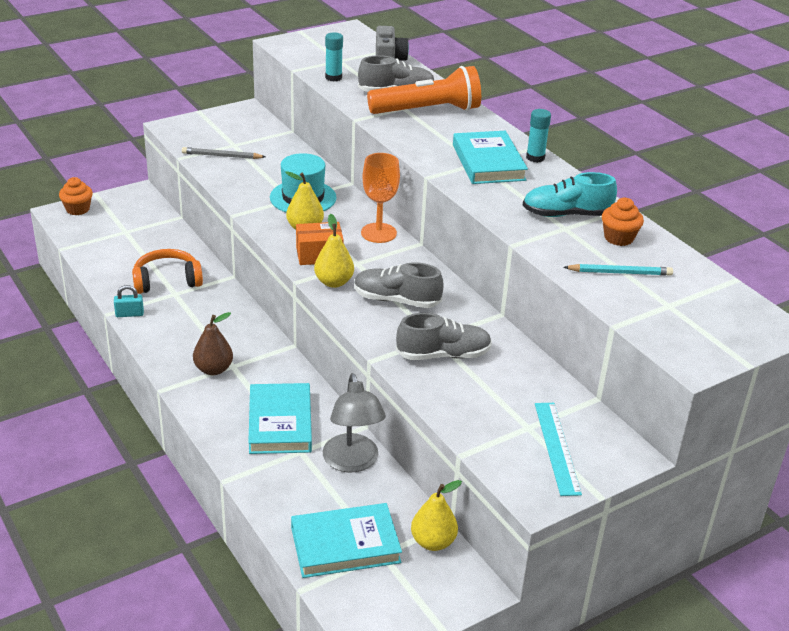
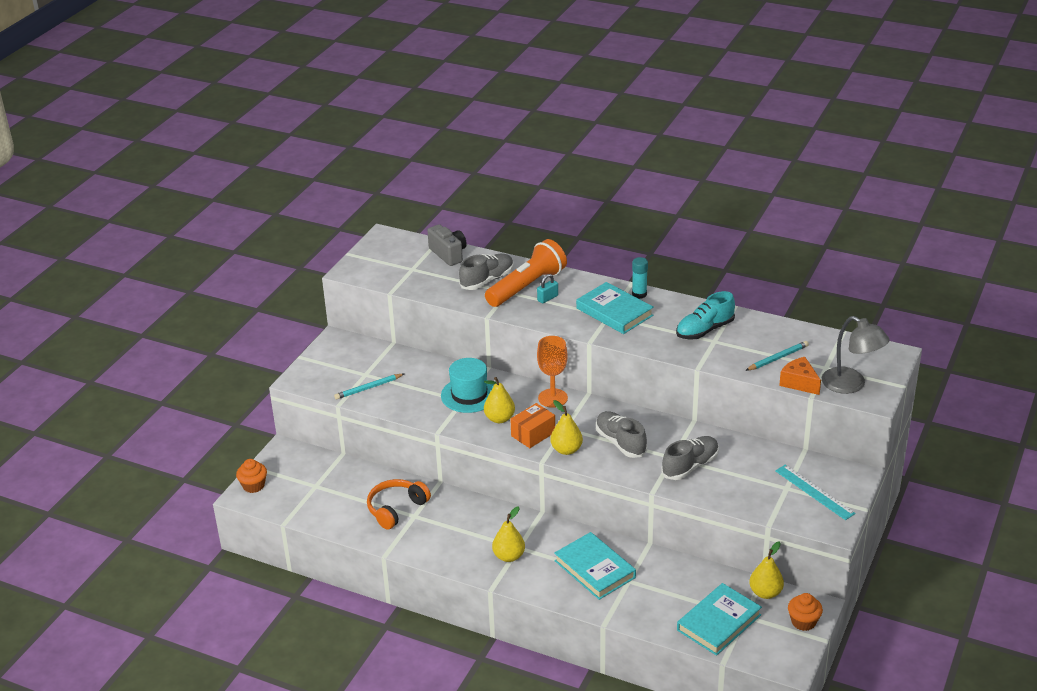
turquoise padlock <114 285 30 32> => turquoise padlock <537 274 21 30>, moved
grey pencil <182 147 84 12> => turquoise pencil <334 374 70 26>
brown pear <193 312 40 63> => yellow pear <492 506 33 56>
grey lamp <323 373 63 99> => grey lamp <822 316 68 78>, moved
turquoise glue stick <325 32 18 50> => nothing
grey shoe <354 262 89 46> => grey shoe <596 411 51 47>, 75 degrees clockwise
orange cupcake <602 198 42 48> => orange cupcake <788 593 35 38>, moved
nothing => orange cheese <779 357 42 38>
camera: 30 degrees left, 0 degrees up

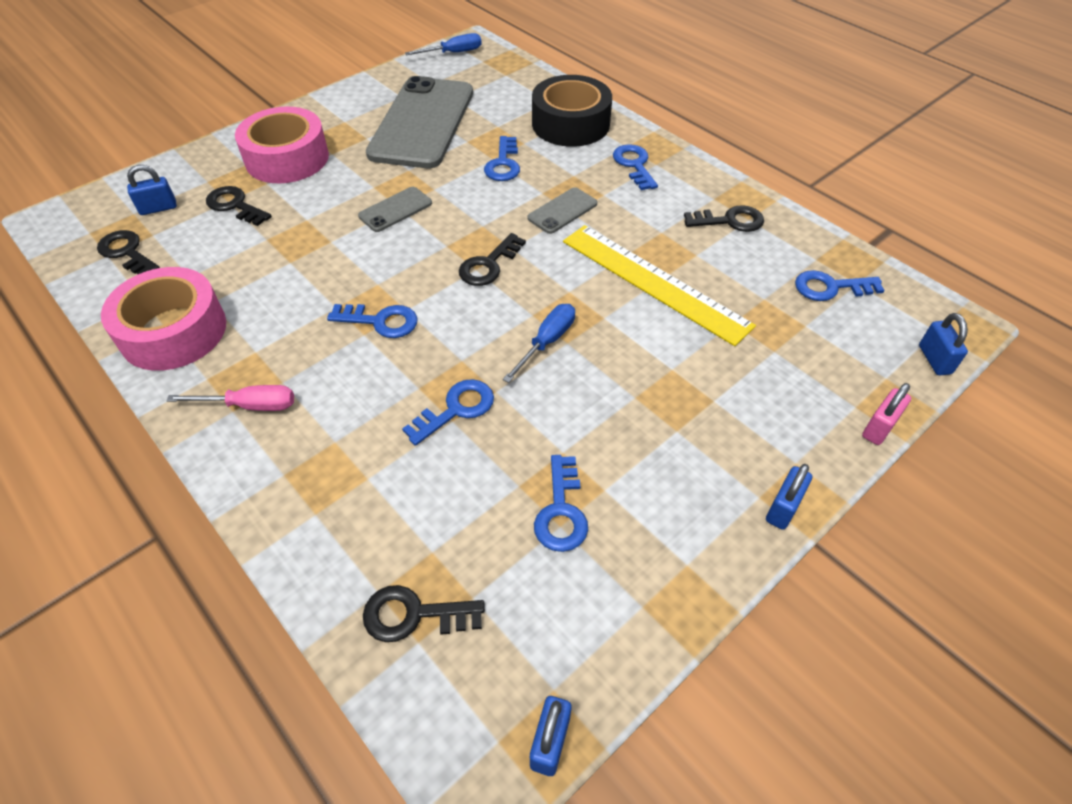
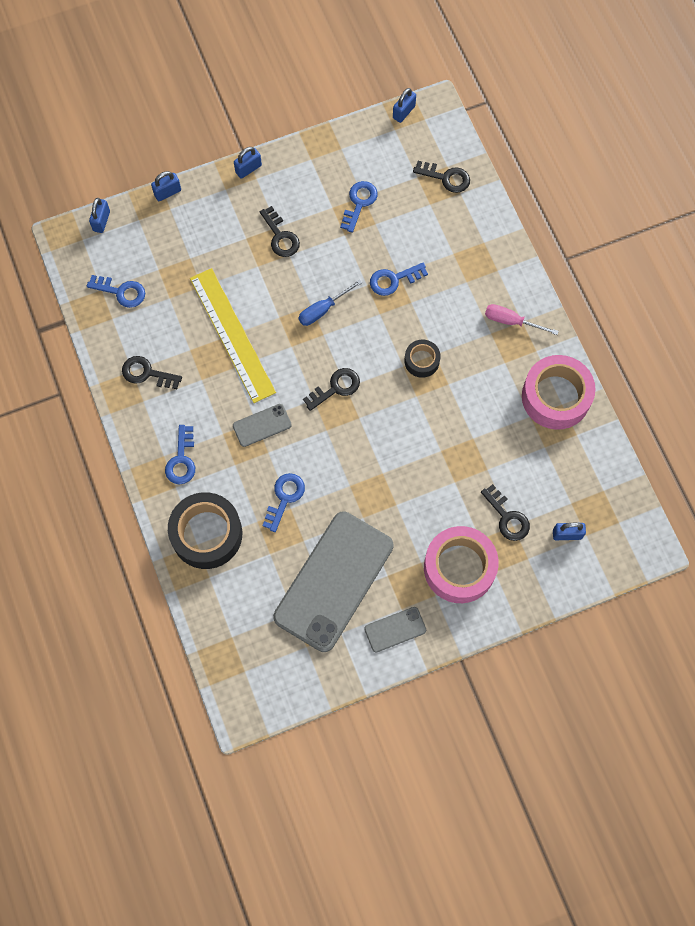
black key <97 230 63 44> => black key <260 206 40 51>, moved
blue key <327 304 90 34> => black tape <404 340 37 38>
grey phone <358 187 74 45> => grey phone <364 607 62 45>, moved
blue screwdriver <405 33 77 22> => nothing
pink padlock <862 383 49 62> => blue padlock <151 171 30 30>
camera: 160 degrees left, 20 degrees up

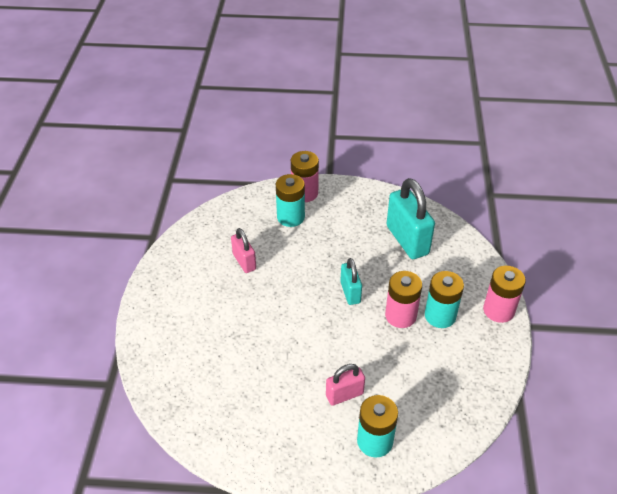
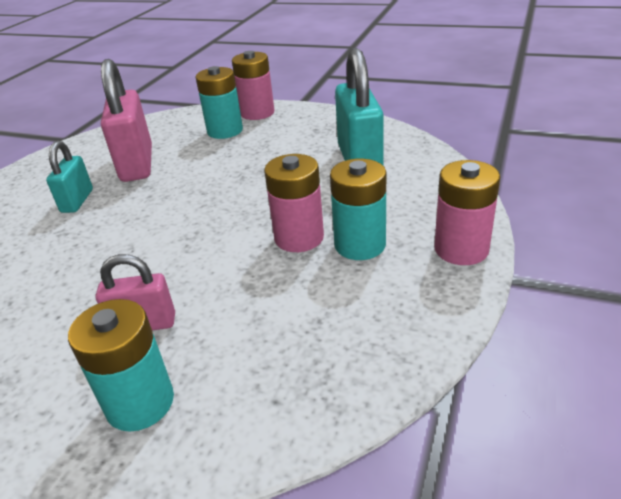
pink padlock <231 228 25 45> => pink padlock <101 59 51 123>, x1.77
turquoise padlock <340 258 22 47> => turquoise padlock <46 141 47 72>, moved
camera: 20 degrees right, 10 degrees down

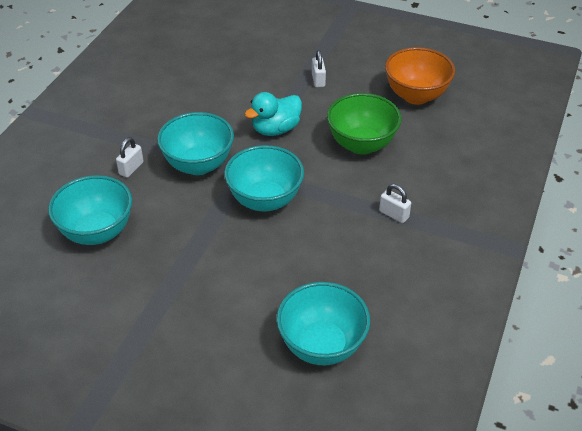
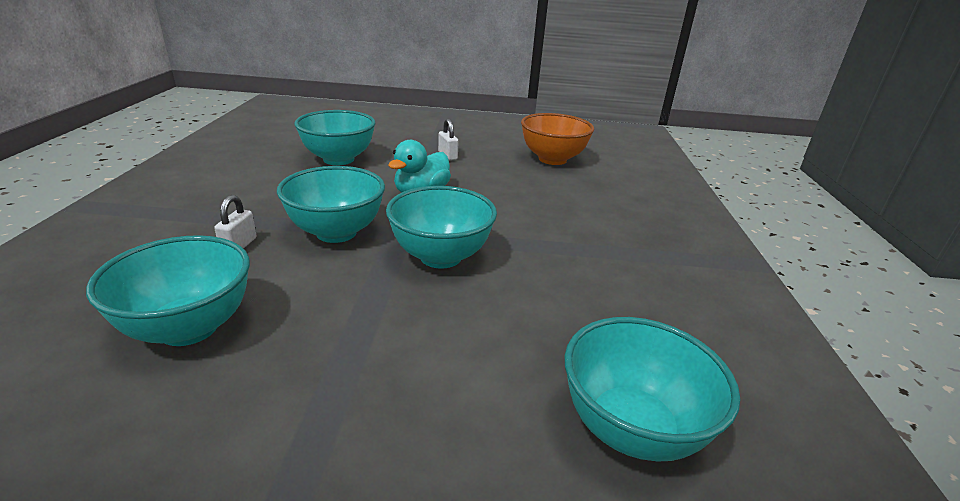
green bowl <327 93 75 62> => nothing
white padlock <379 184 32 39> => nothing
nothing => turquoise bowl <294 110 81 55>
camera: 20 degrees left, 15 degrees down

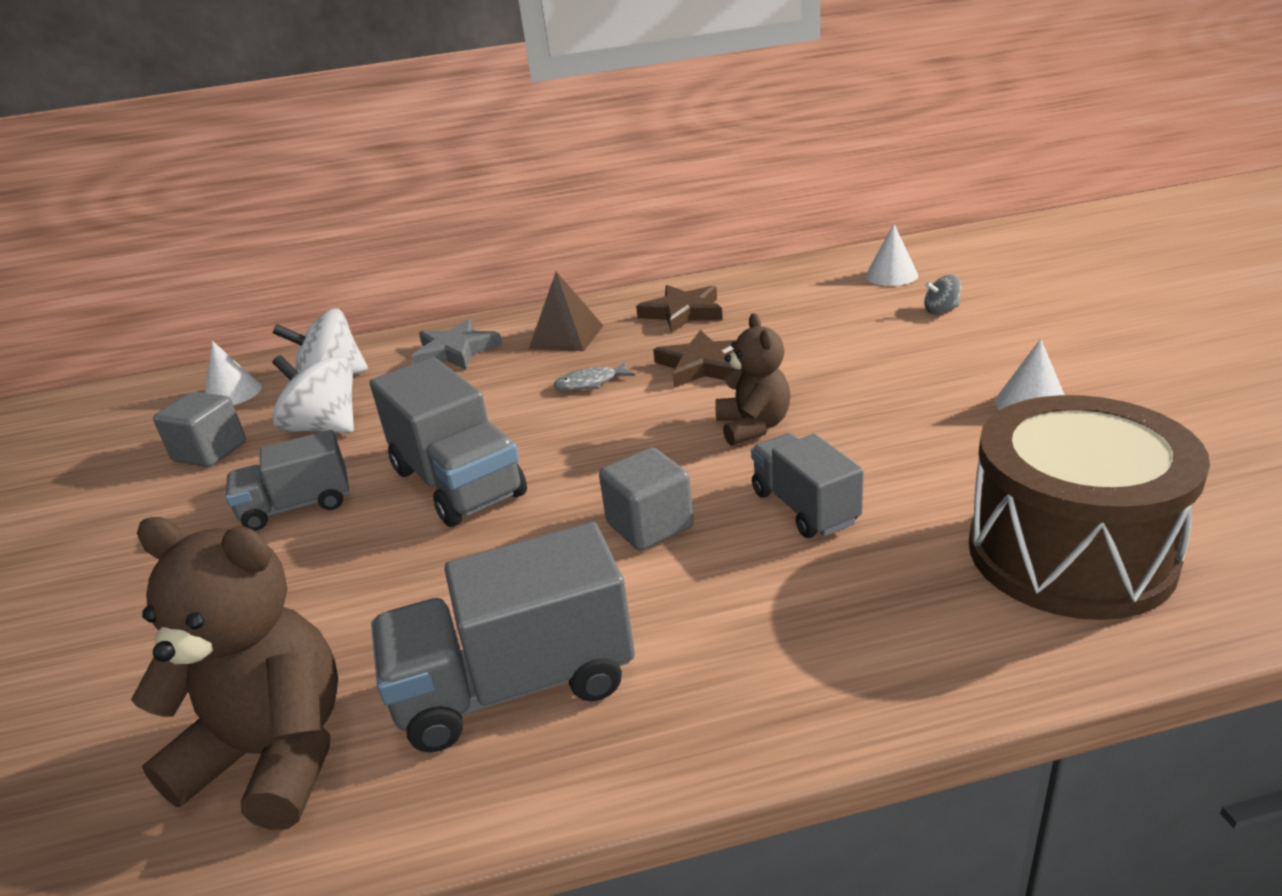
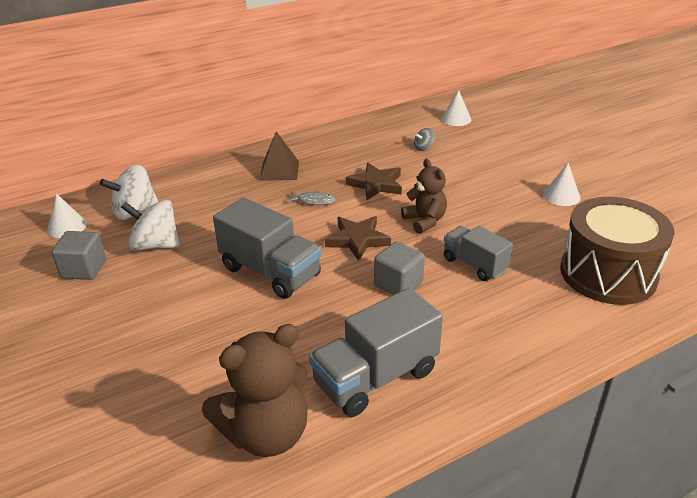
brown teddy bear <131 517 207 313> => brown teddy bear <202 324 106 133>, 150 degrees clockwise
grey truck <225 430 124 101> => nothing
grey star <411 319 91 50> => nothing
grey fish <554 362 81 28> => grey fish <286 190 50 15>, 135 degrees counterclockwise
brown star <636 285 87 48> => brown star <325 216 66 45>, moved
grey spinning top <924 275 37 39> => grey spinning top <414 128 21 23>, moved
camera: 20 degrees left, 5 degrees up

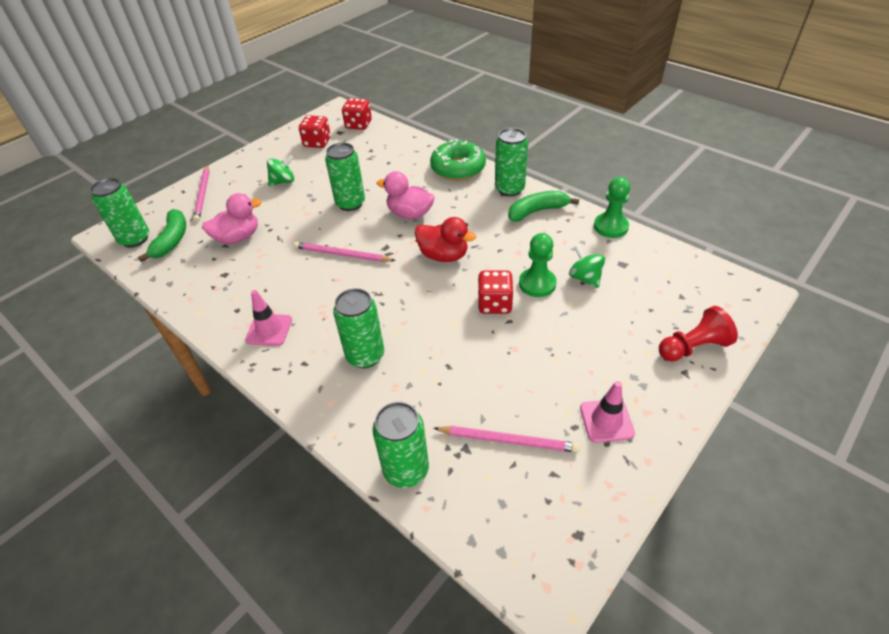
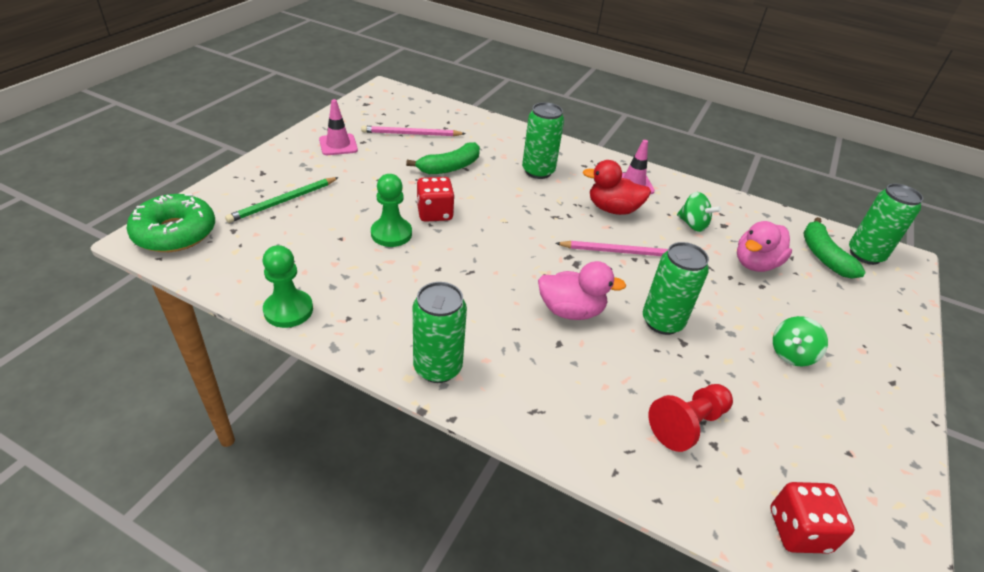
pink pencil <193 165 16 57> => nothing
red dice <299 115 32 33> => nothing
green can <373 402 56 86> => nothing
red duck <415 217 61 45> => red duck <583 160 68 55>, moved
green donut <430 139 56 41> => green donut <126 194 89 58>, moved
green banana <508 191 71 30> => green banana <406 142 74 32>, moved
green spinning top <569 245 36 43> => green spinning top <677 192 44 40>, moved
red pawn <659 306 79 56> => red pawn <649 384 84 68>, moved
nothing => green pencil <225 177 114 46>
camera: 160 degrees right, 5 degrees down

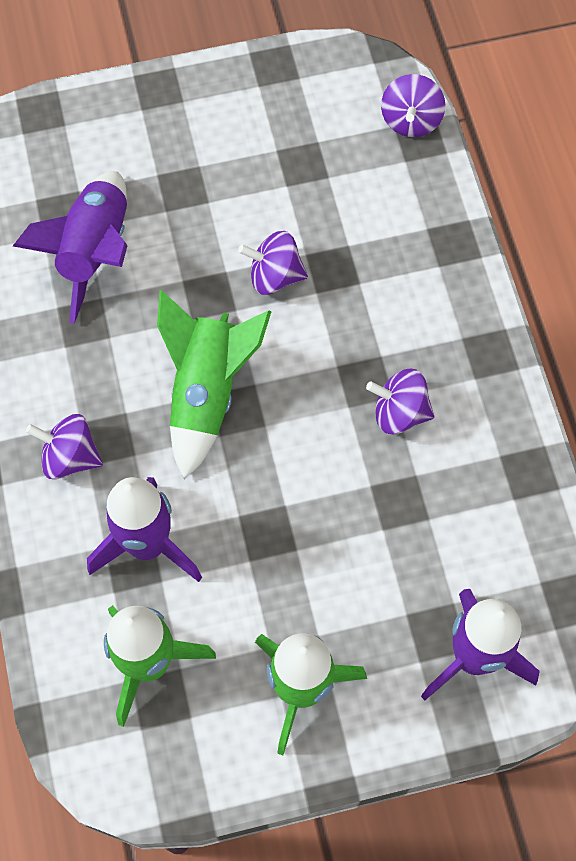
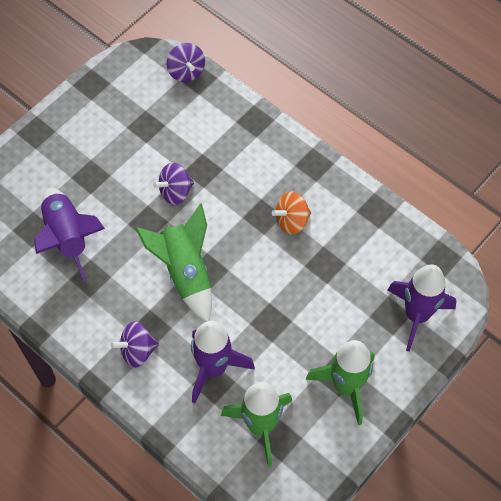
purple spinning top <366 369 68 65> => orange spinning top <272 191 39 43>
camera: 35 degrees left, 5 degrees down

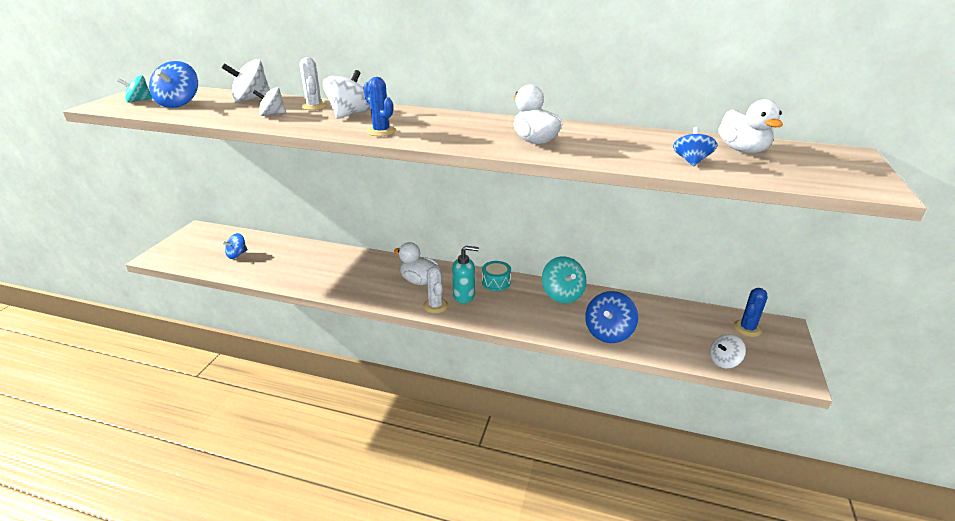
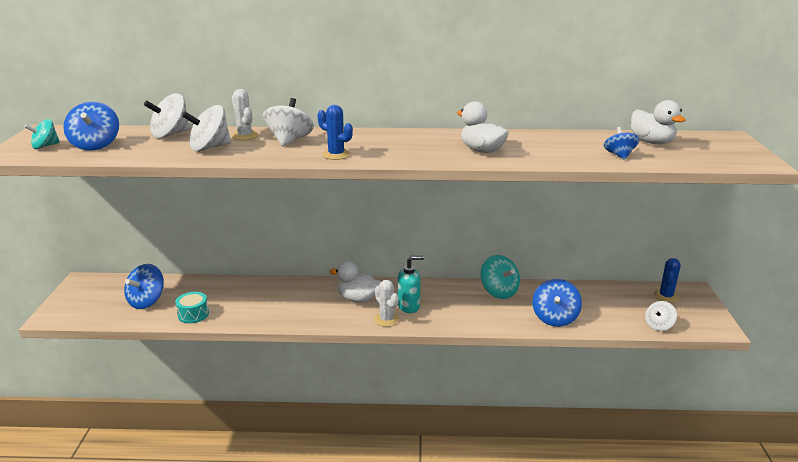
blue spinning top <222 233 25 26> => blue spinning top <124 264 40 45>, x1.57
white spinning top <253 87 33 29> => white spinning top <182 105 49 47>, x1.57
turquoise drum <482 261 29 30> => turquoise drum <175 292 34 31>, moved
camera: 15 degrees left, 5 degrees down

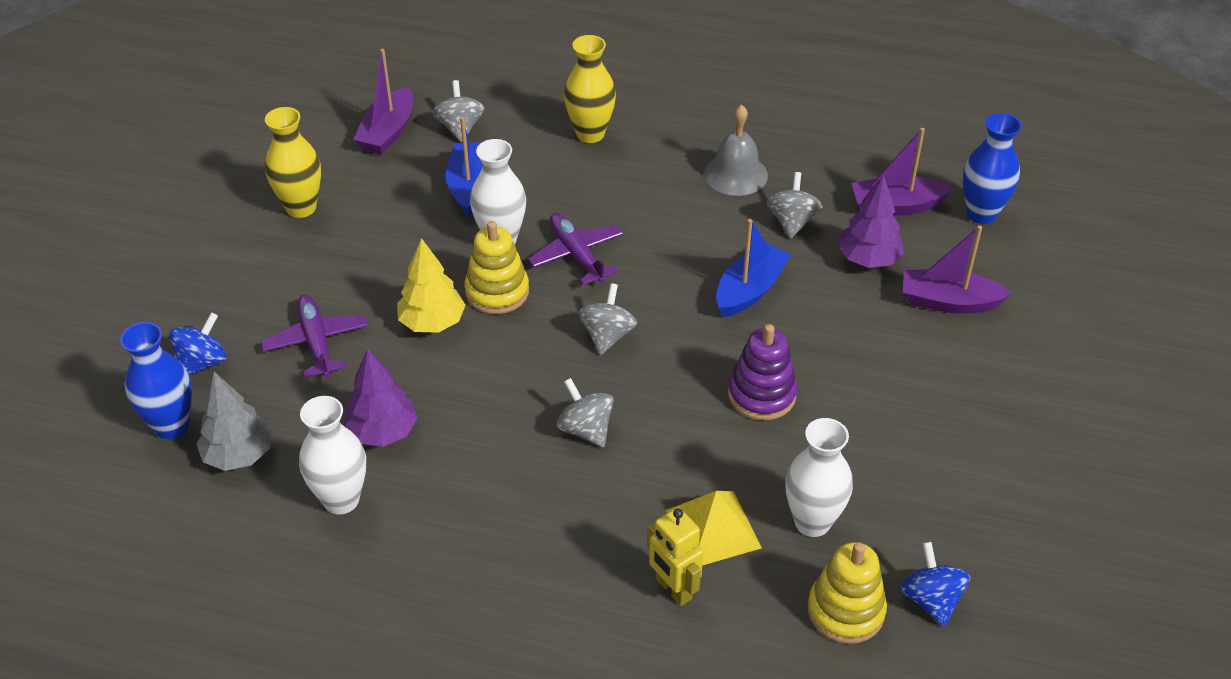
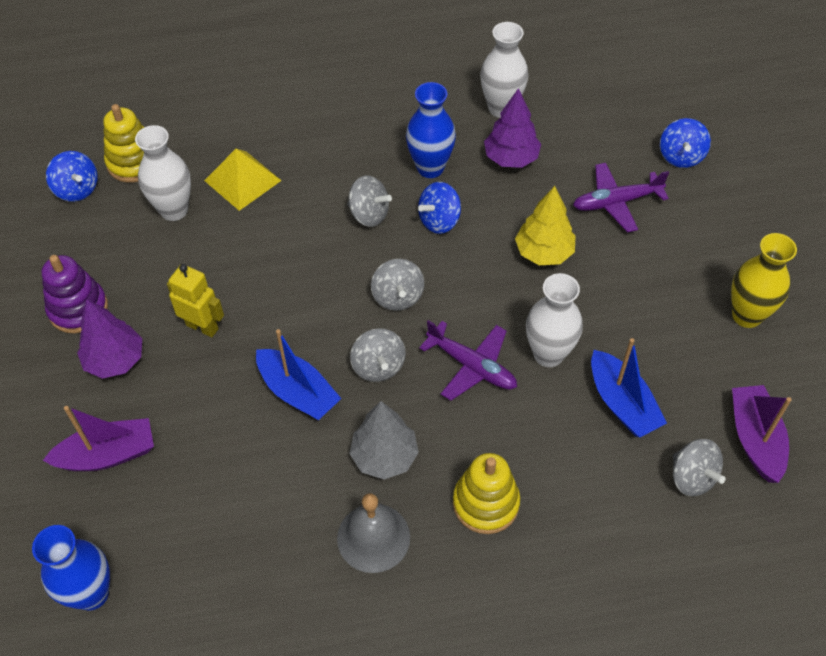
blue vase <120 322 72 117> => blue vase <406 82 50 96>, moved
grey tree <196 372 76 99> => grey tree <349 401 70 79>, moved
purple plane <261 295 107 83> => purple plane <573 163 96 69>, 120 degrees clockwise
yellow stacking toy <464 221 65 93> => yellow stacking toy <453 453 67 81>, moved
yellow vase <564 35 52 108> => nothing
yellow robot <647 507 56 99> => yellow robot <167 264 57 73>, moved
blue boat <716 219 75 98> => blue boat <256 329 85 91>, 60 degrees counterclockwise
purple stacking toy <728 324 69 96> => purple stacking toy <42 255 66 78>, moved
grey spinning top <767 172 55 66> => grey spinning top <350 328 56 54>, moved
purple tree <838 175 66 93> => purple tree <77 299 65 80>, moved
purple boat <851 128 102 88> => nothing
nothing => blue spinning top <418 182 43 52>
camera: 155 degrees right, 10 degrees up

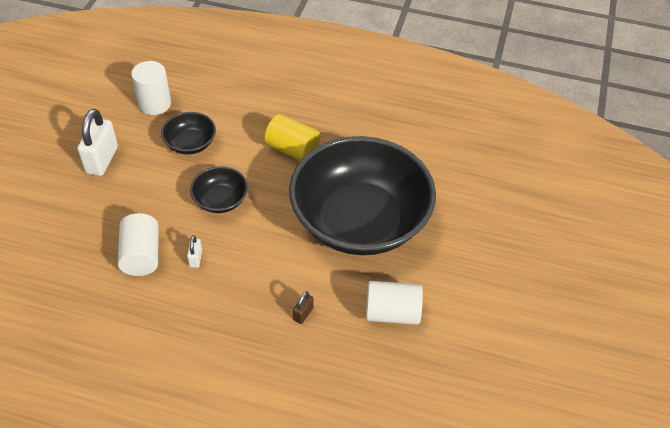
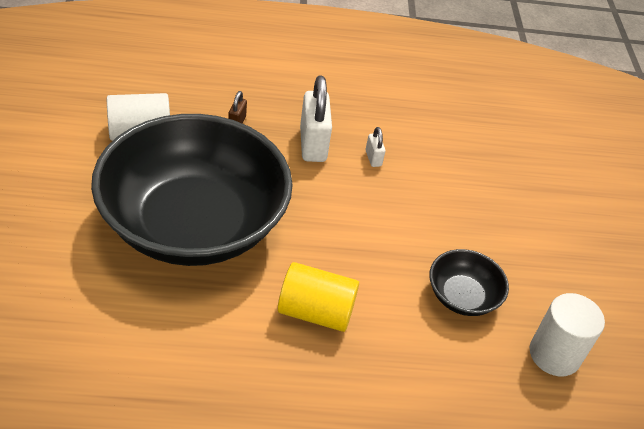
white padlock <77 109 41 67> => white padlock <300 75 32 87>, moved
white cylinder <118 213 41 63> => nothing
black bowl <190 166 58 47> => nothing
camera: 160 degrees right, 5 degrees down

